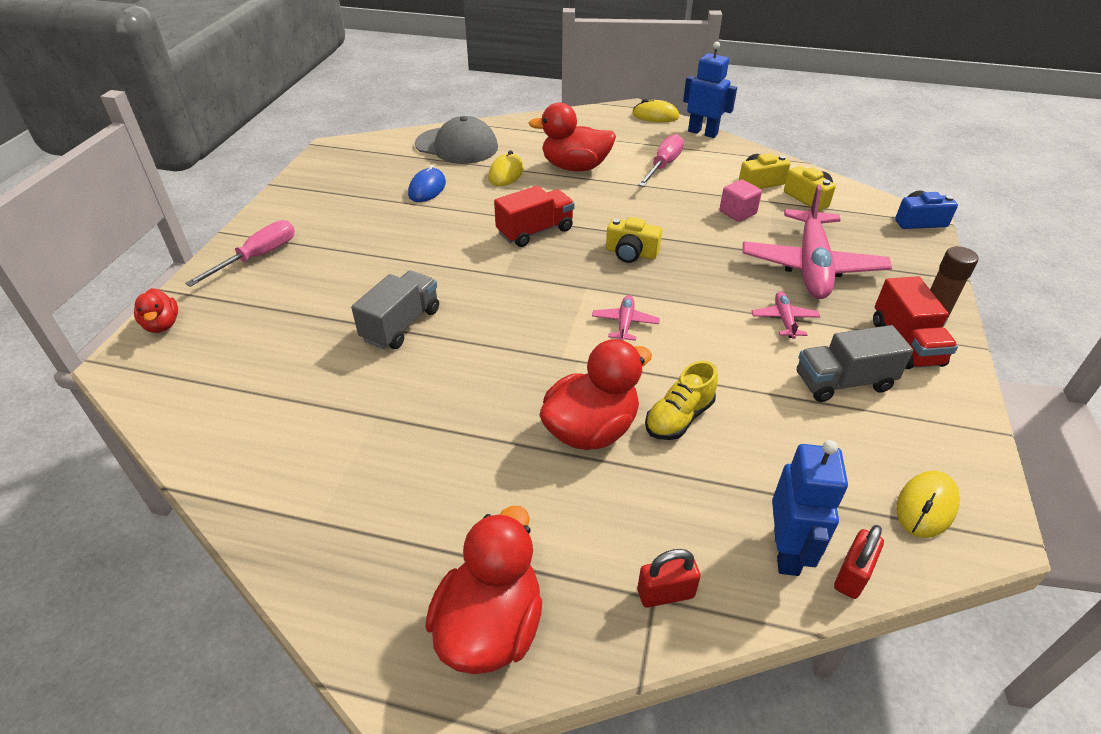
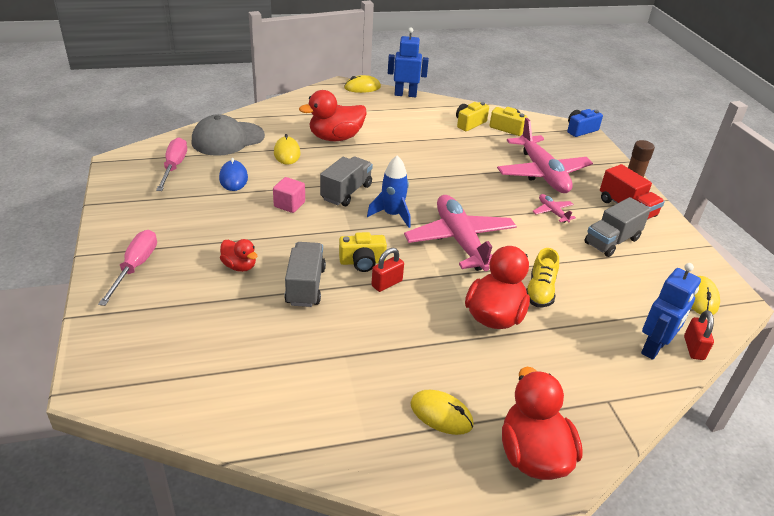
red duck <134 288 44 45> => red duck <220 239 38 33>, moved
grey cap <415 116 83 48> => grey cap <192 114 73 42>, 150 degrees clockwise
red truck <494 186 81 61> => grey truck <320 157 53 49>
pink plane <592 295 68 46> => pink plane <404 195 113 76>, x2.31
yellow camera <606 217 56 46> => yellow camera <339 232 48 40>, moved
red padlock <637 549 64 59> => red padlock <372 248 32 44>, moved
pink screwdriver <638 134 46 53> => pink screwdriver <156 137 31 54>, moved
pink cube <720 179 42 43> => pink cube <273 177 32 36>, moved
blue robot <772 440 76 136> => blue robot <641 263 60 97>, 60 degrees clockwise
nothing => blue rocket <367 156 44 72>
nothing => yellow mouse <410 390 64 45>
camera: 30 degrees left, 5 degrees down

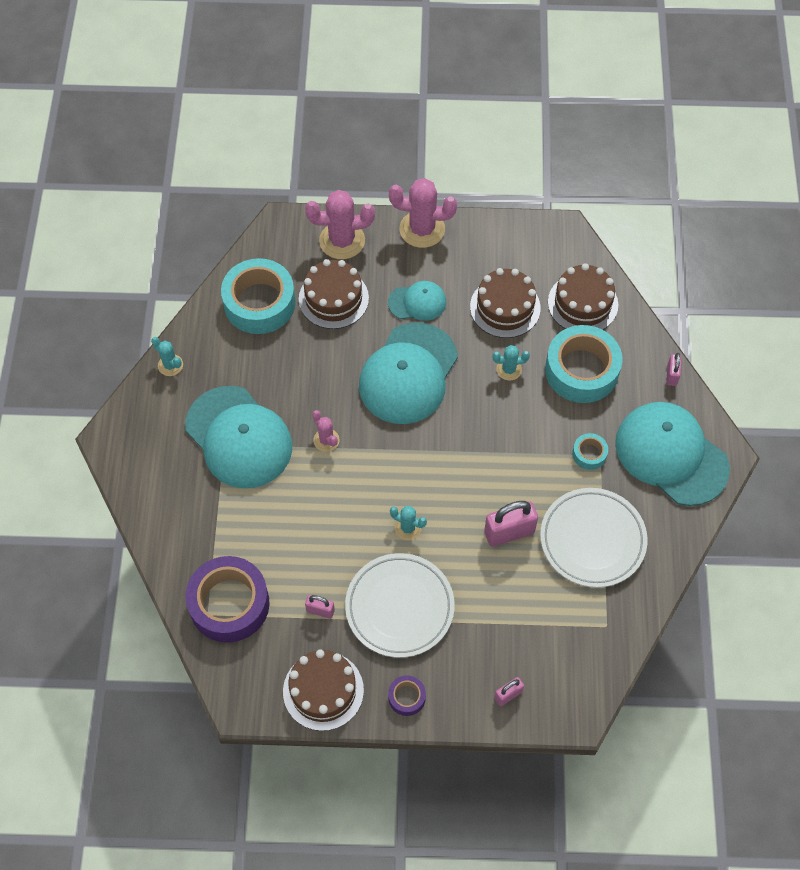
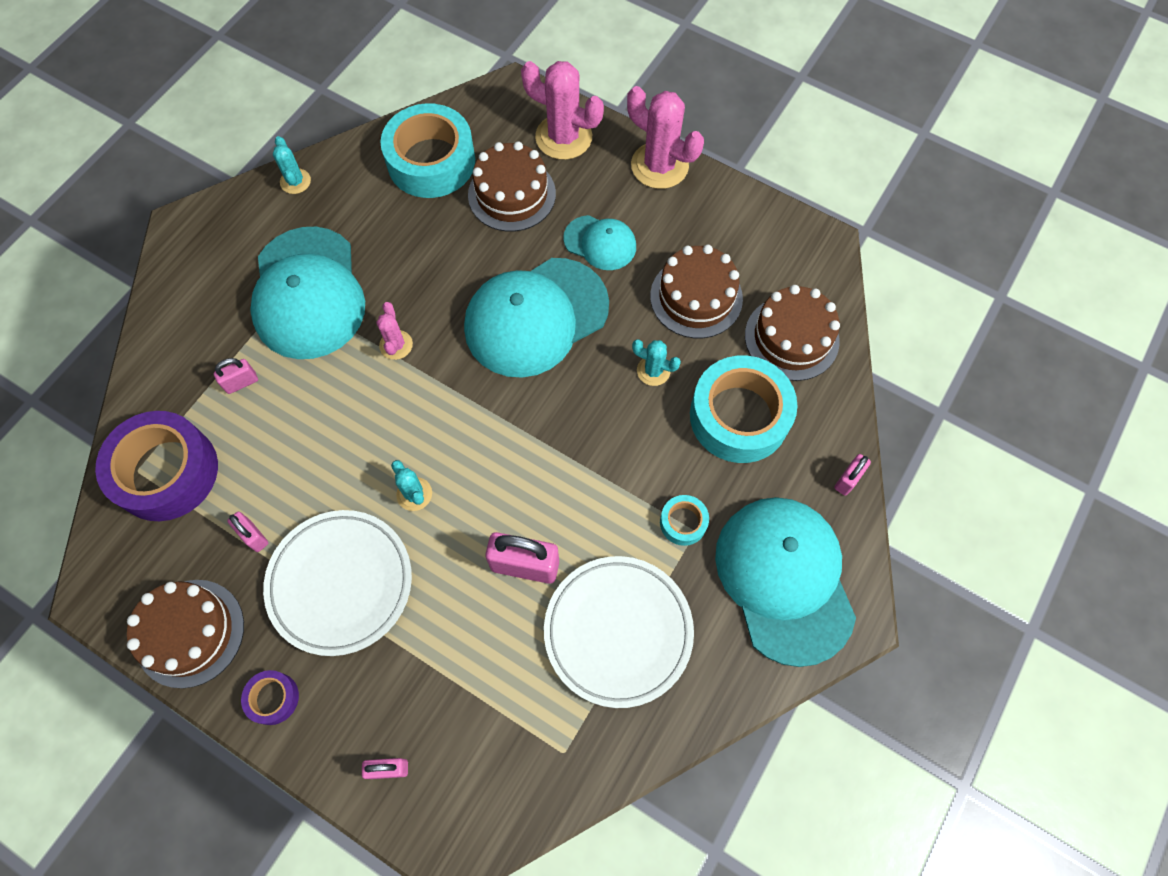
nothing => pink padlock <214 358 44 36>
camera: 30 degrees right, 5 degrees up

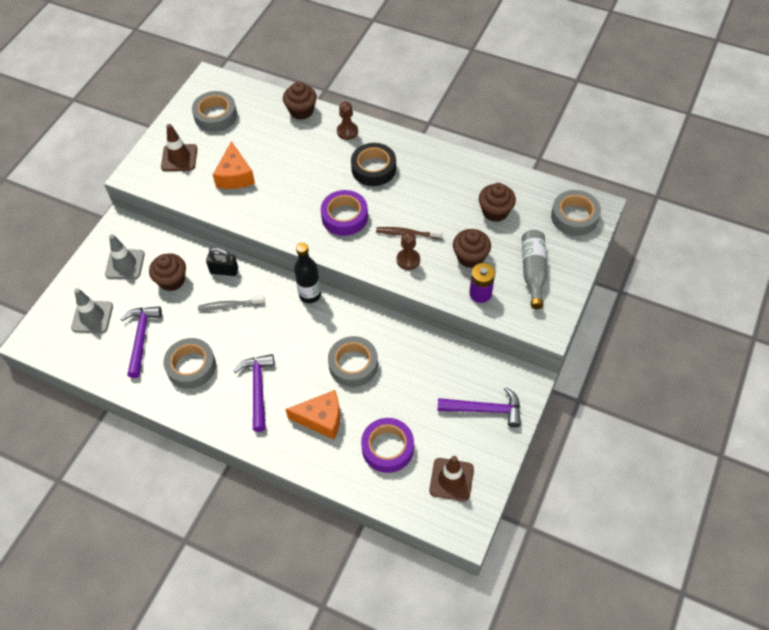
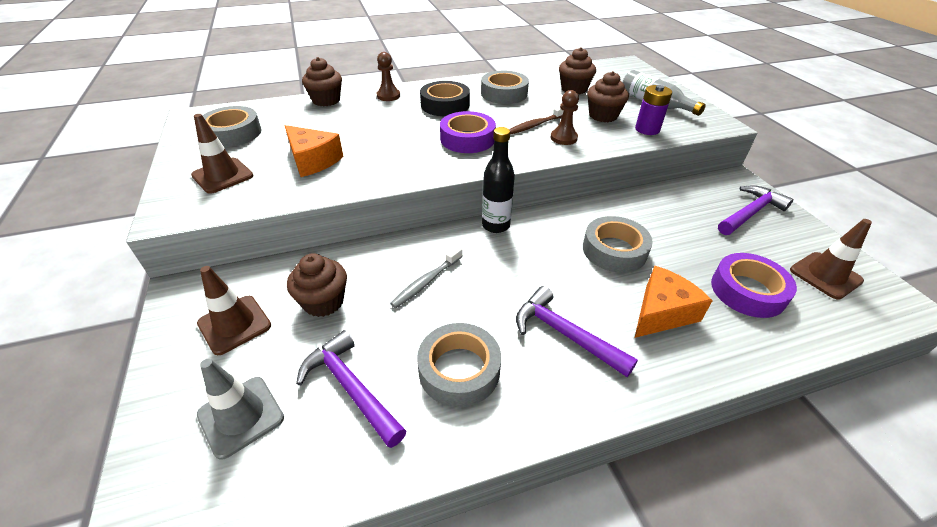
grey traffic cone <105 234 40 45> => brown traffic cone <197 266 74 89>
black padlock <206 247 32 29> => nothing
grey tape <551 190 50 46> => grey tape <481 71 48 33>, moved
camera: 45 degrees left, 15 degrees down

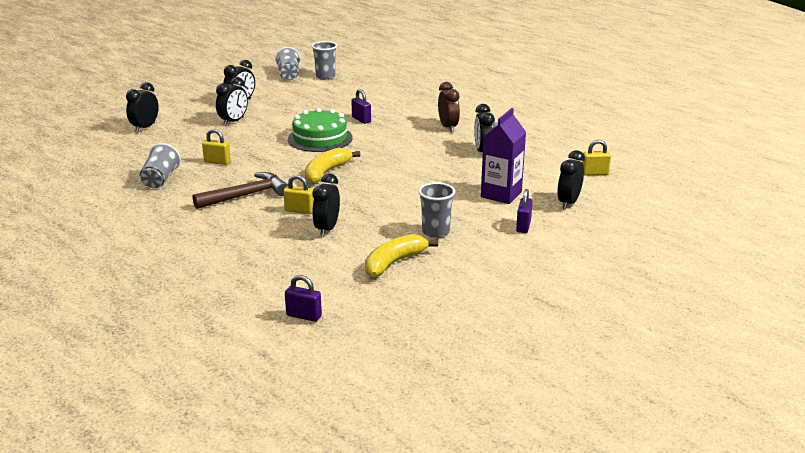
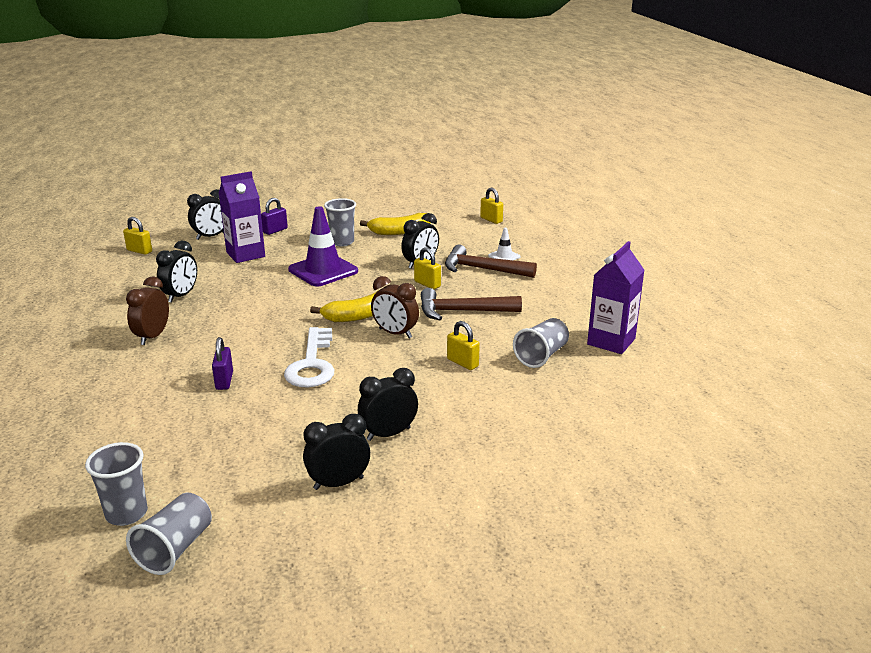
black clock <126 82 33 50> => nothing
purple padlock <285 275 37 47> => yellow padlock <480 188 23 36>
green cake <288 108 65 44> => white key <284 327 50 60>
nothing => purple traffic cone <288 206 70 81>
nothing => brown clock <371 276 48 62>
nothing => brown hammer <445 245 92 33>
nothing => white traffic cone <488 228 32 32>
nothing => purple carton <587 241 57 113>
camera: 150 degrees left, 0 degrees up

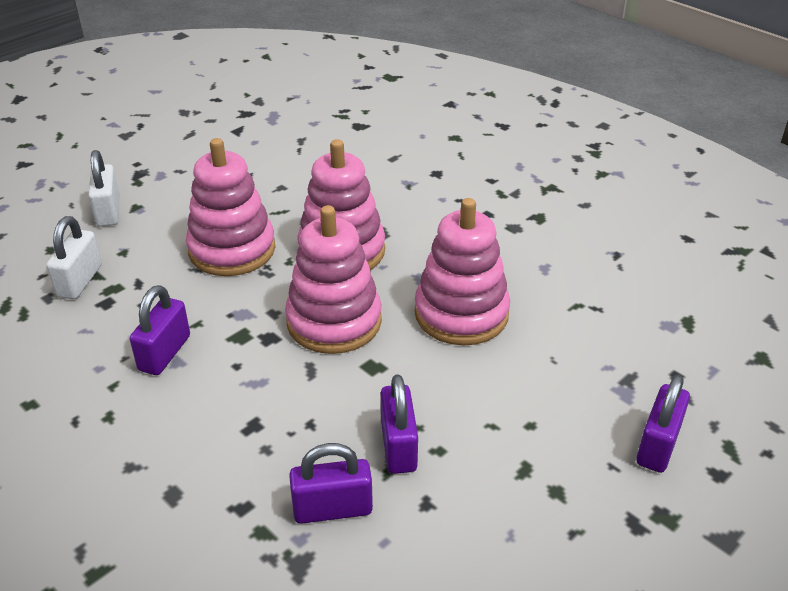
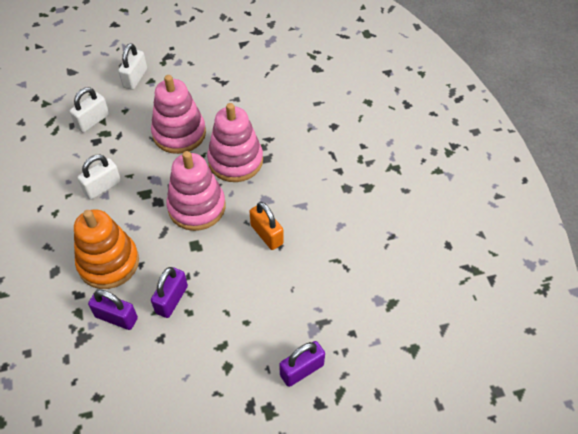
purple padlock <130 285 60 90> => white padlock <78 155 43 45>
pink stacking toy <414 198 96 148> => orange padlock <249 202 35 48>
nothing => orange stacking toy <74 209 65 80>
camera: 30 degrees right, 15 degrees up

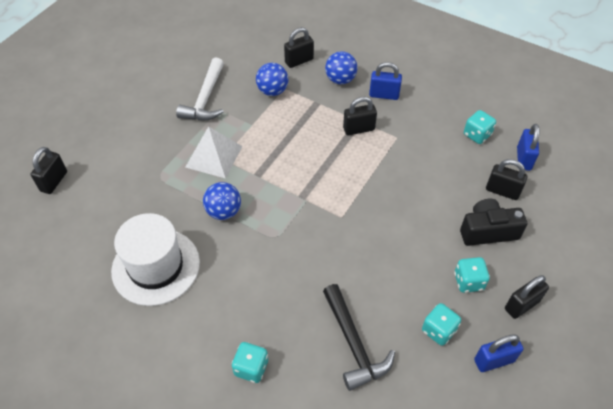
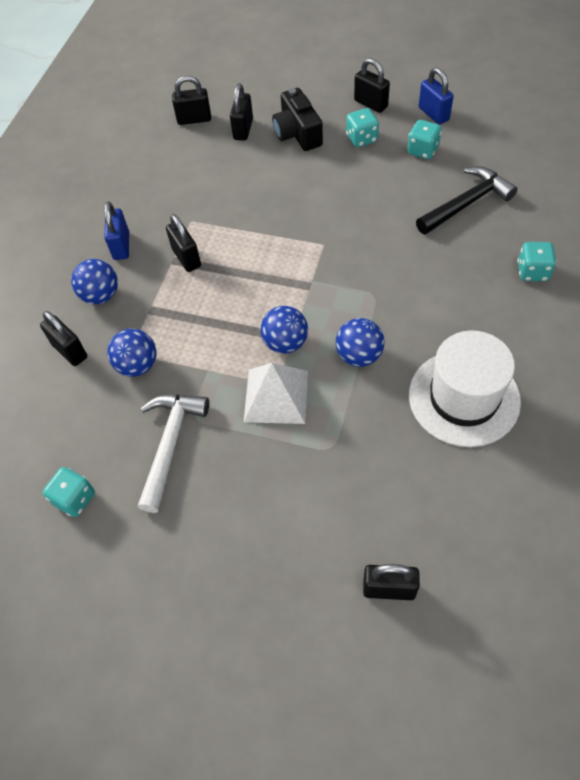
white hammer <176 58 48 63> => white hammer <138 395 71 118>, 75 degrees counterclockwise
turquoise dice <464 110 32 34> => turquoise dice <43 467 52 50>, moved
blue padlock <517 124 22 47> => black padlock <172 76 39 49>
nothing => blue ball <261 306 47 48>
camera: 100 degrees left, 5 degrees up

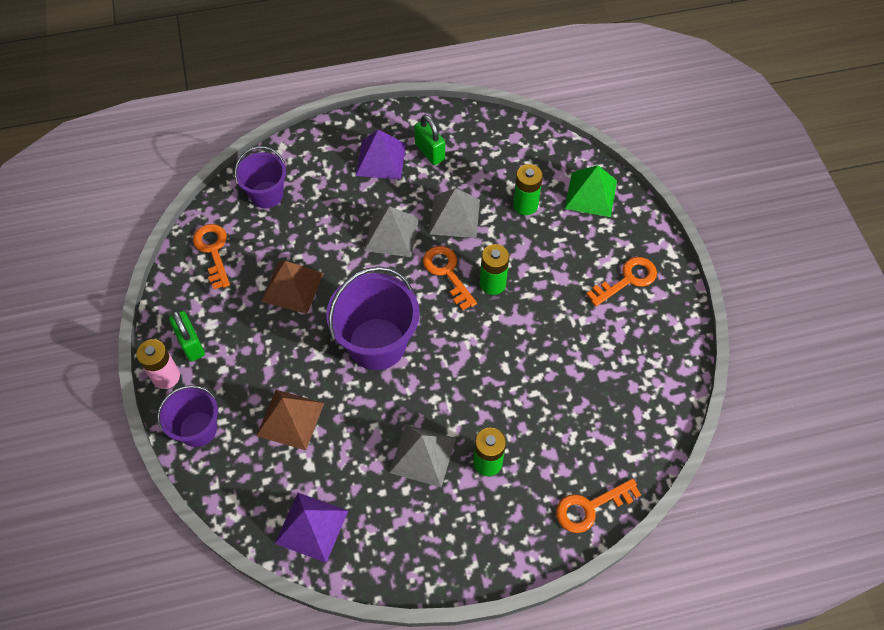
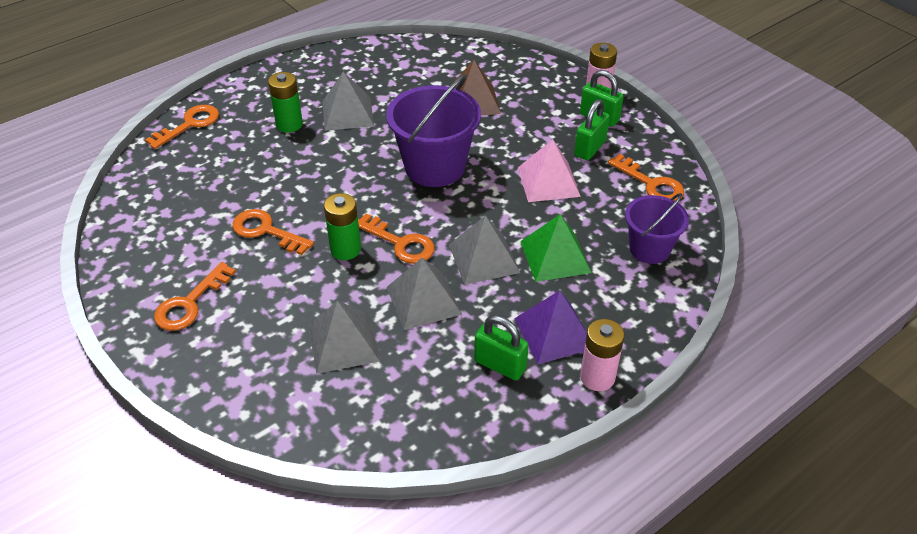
purple bucket <157 385 61 62> => nothing
brown pyramid <261 261 63 53> => pink pyramid <518 139 63 63>
purple pyramid <275 493 73 70> => nothing
green battery <513 164 30 51> => grey pyramid <308 301 72 73>
green pyramid <565 165 52 52> => green pyramid <520 214 72 68>, moved
nothing => orange key <232 209 82 46>
nothing => green padlock <574 99 36 61>
nothing => pink battery <580 319 44 72>
camera: 155 degrees right, 15 degrees down

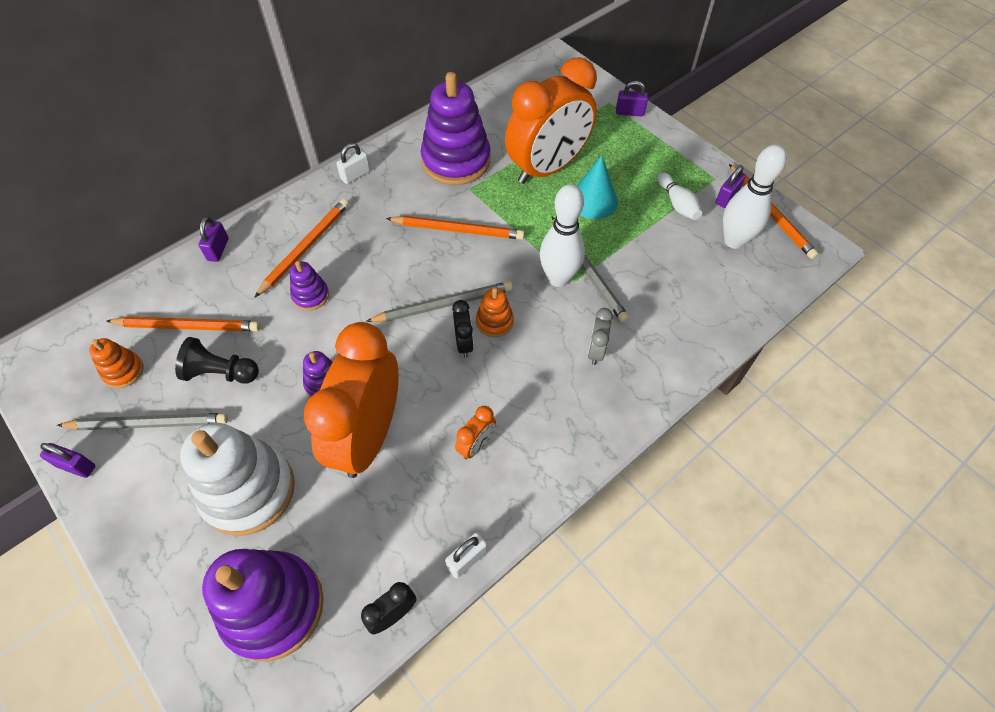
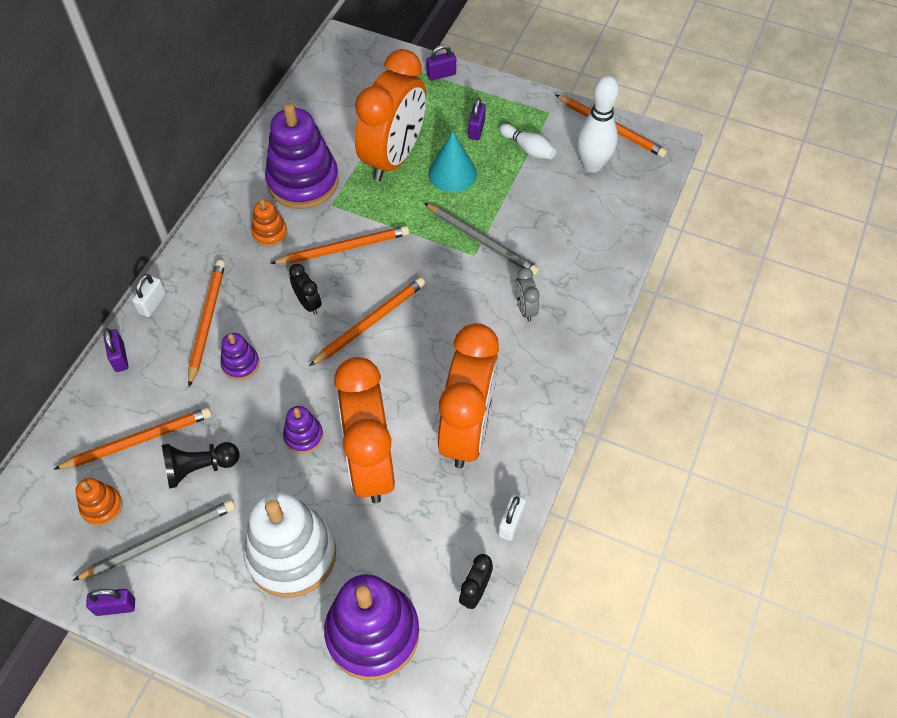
white padlock <336 143 34 41> => white padlock <132 274 34 43>, moved
grey pencil <366 281 147 41> => orange pencil <309 277 116 89>
black clock <452 300 22 57> => black clock <289 264 33 51>, moved
orange clock <455 406 41 53> => orange clock <438 323 61 146>, x2.50
orange stacking toy <476 288 38 49> => orange stacking toy <252 199 35 48>, moved
white bowling pin <540 184 45 103> => nothing
purple padlock <715 165 31 43> => purple padlock <468 98 18 42>, moved
camera: 25 degrees left, 0 degrees up

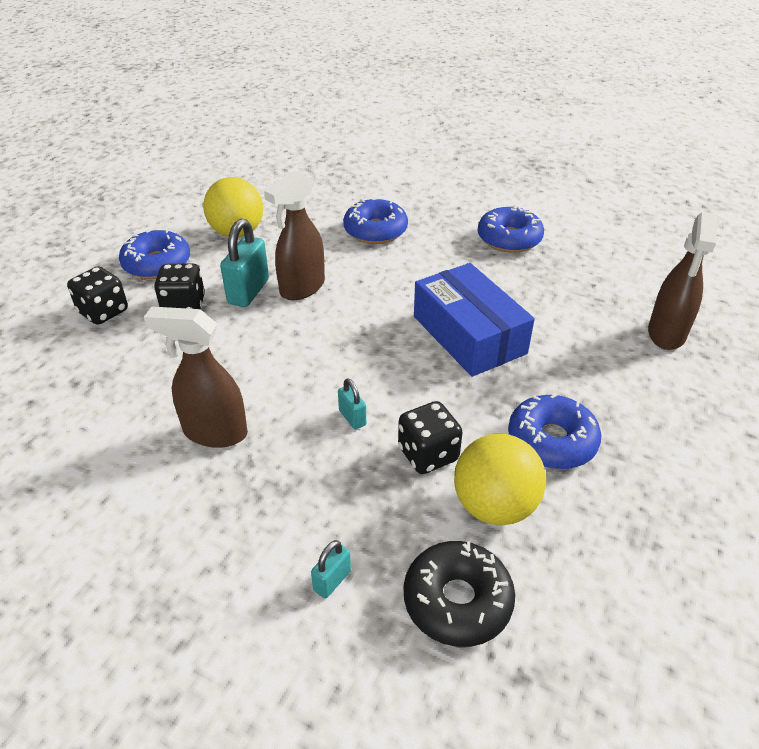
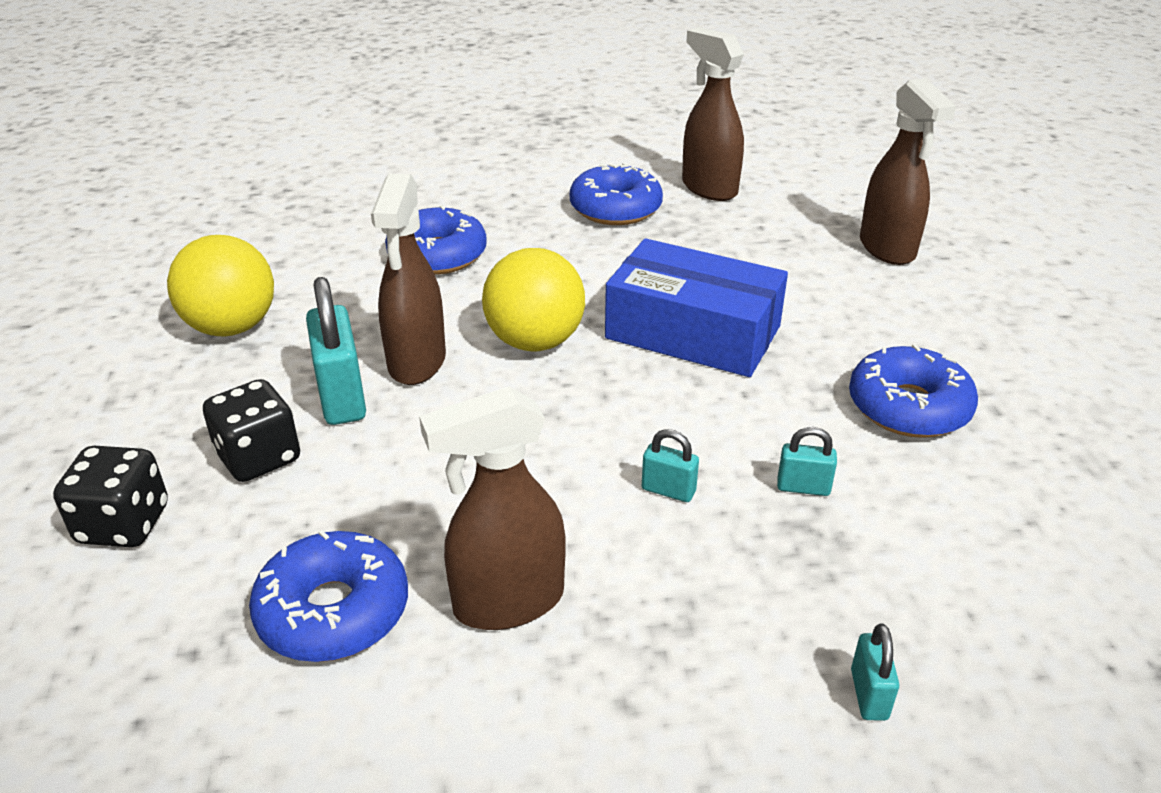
blue donut <119 229 71 50> => blue donut <249 530 159 132>, moved
black dice <398 401 65 73> => turquoise padlock <777 427 60 69>
black donut <404 541 111 106> => nothing
yellow ball <454 434 92 91> => yellow ball <482 248 103 104>, moved
nothing => brown spray bottle <682 27 62 174>
camera: 35 degrees left, 5 degrees down

